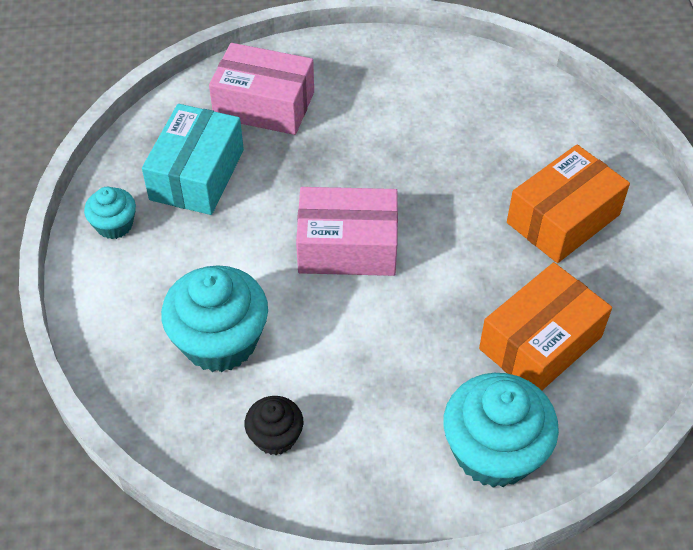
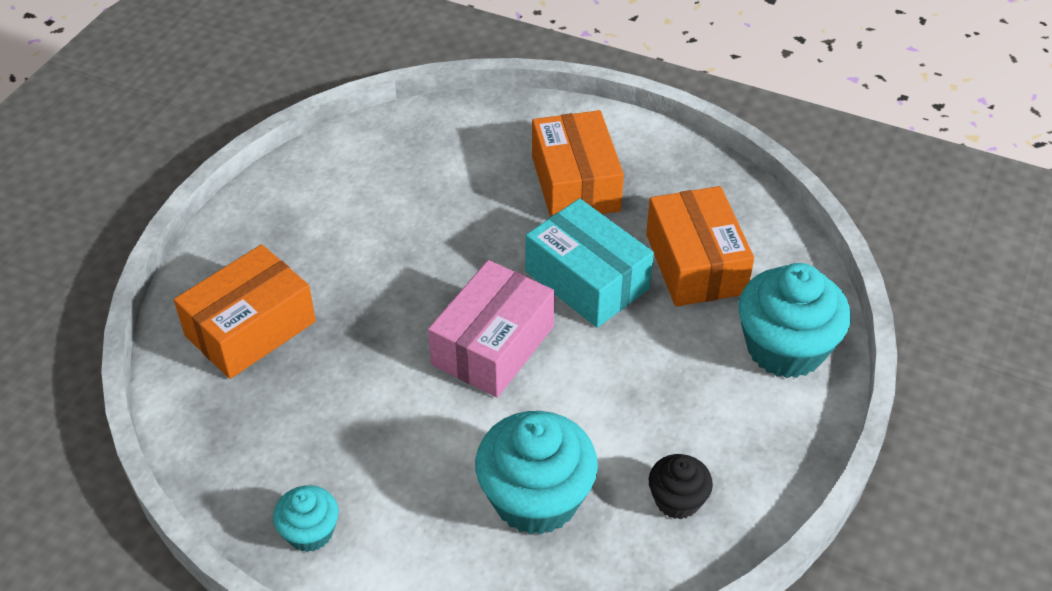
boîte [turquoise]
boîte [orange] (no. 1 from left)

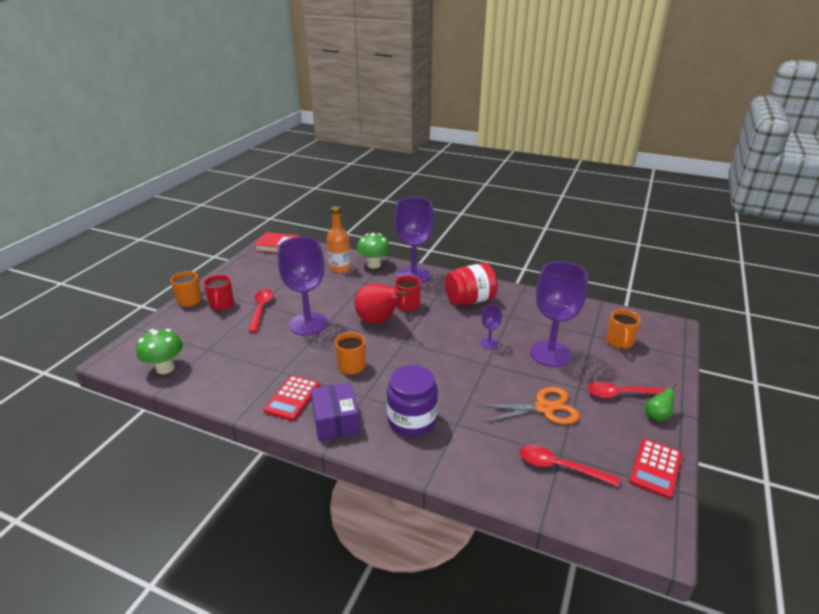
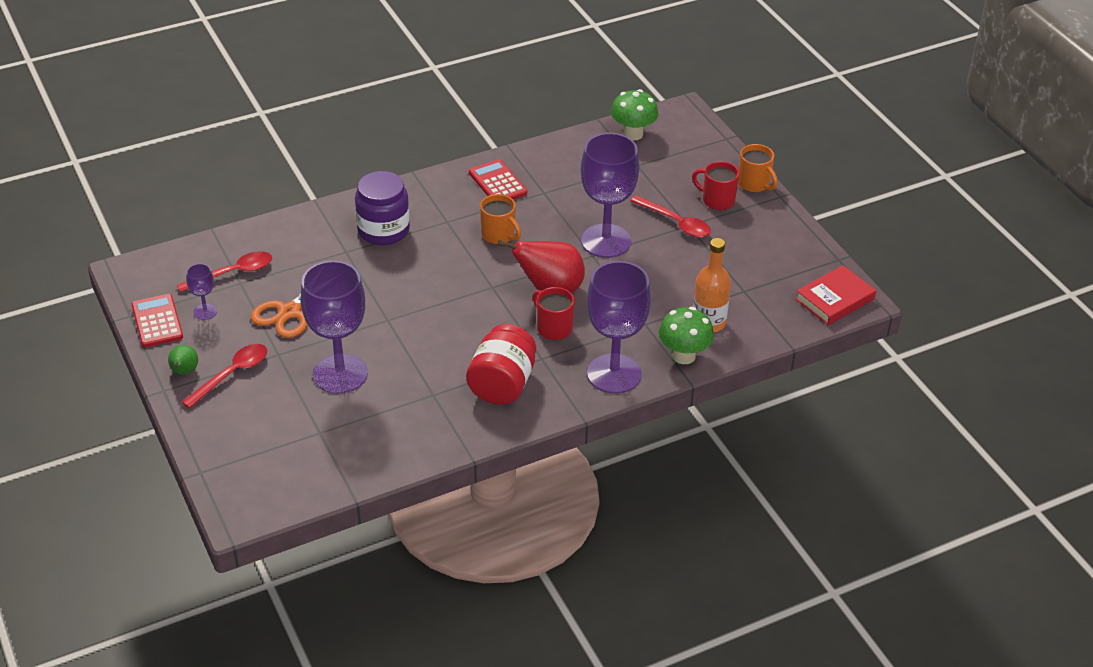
boîte [violet]
verre à pied [violet] (no. 1 from left)
tasse [orange] (no. 3 from left in the first image)

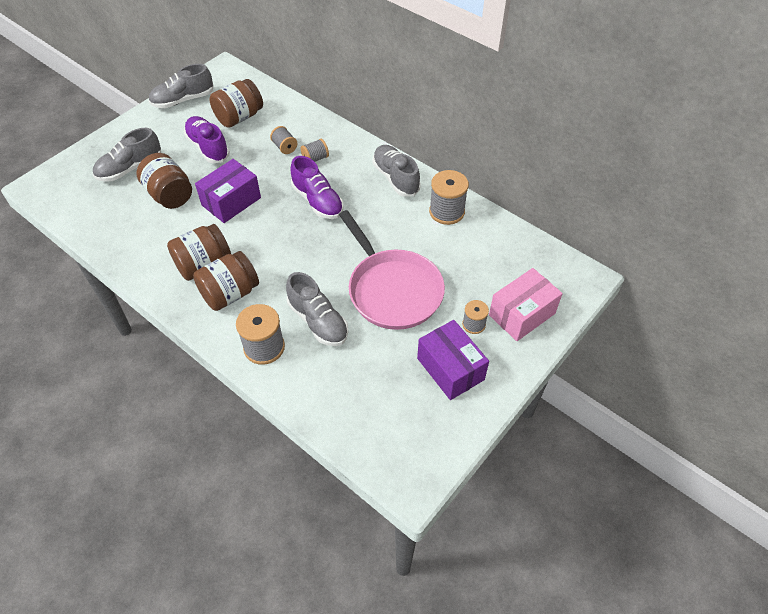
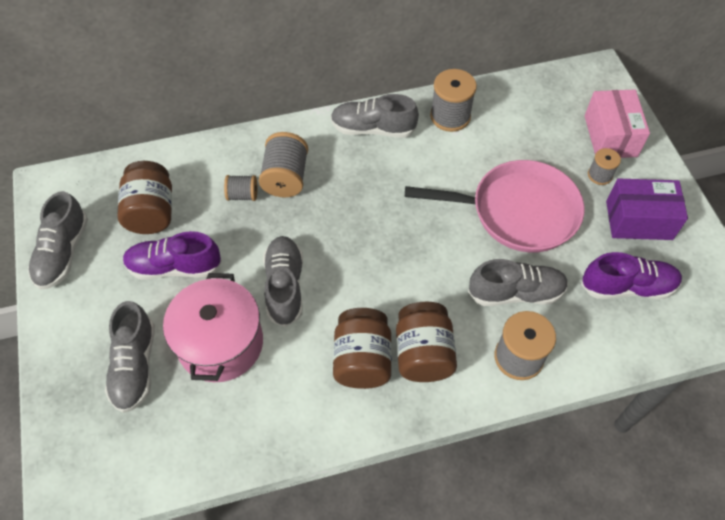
marmite [rose]
chaussure [gris] (no. 3 from left)
chaussure [violet] (no. 2 from left)
bobine [gris] (no. 2 from left)

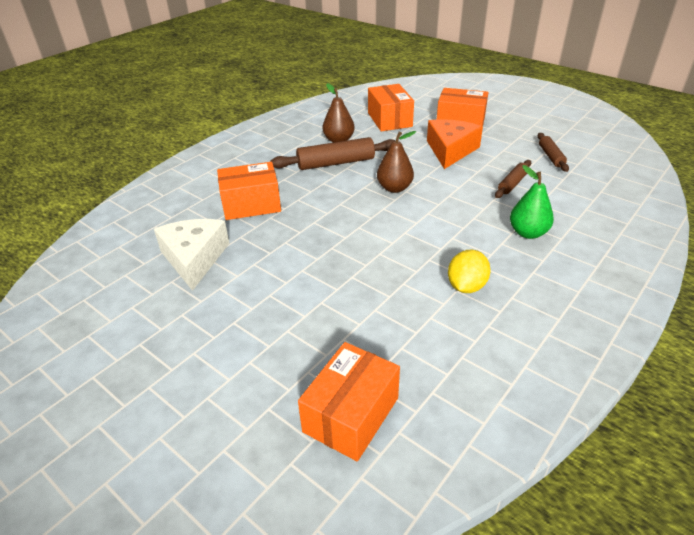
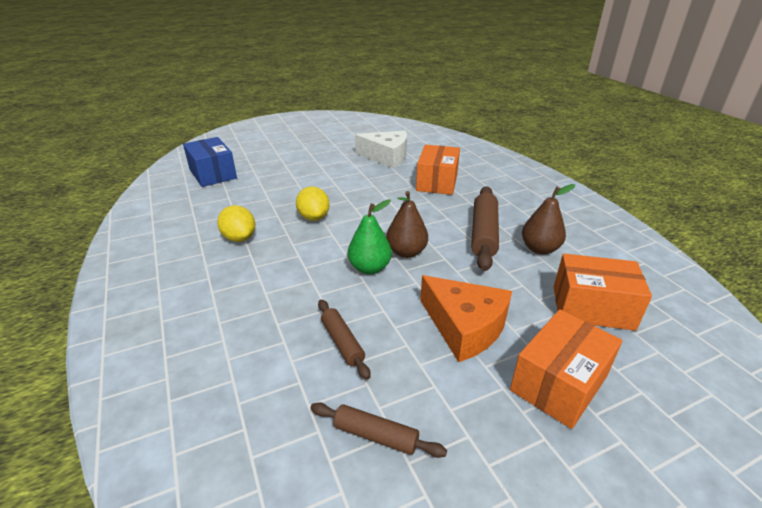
boîte [bleu]
poire [vert]
citron [jaune] (no. 2 from left)

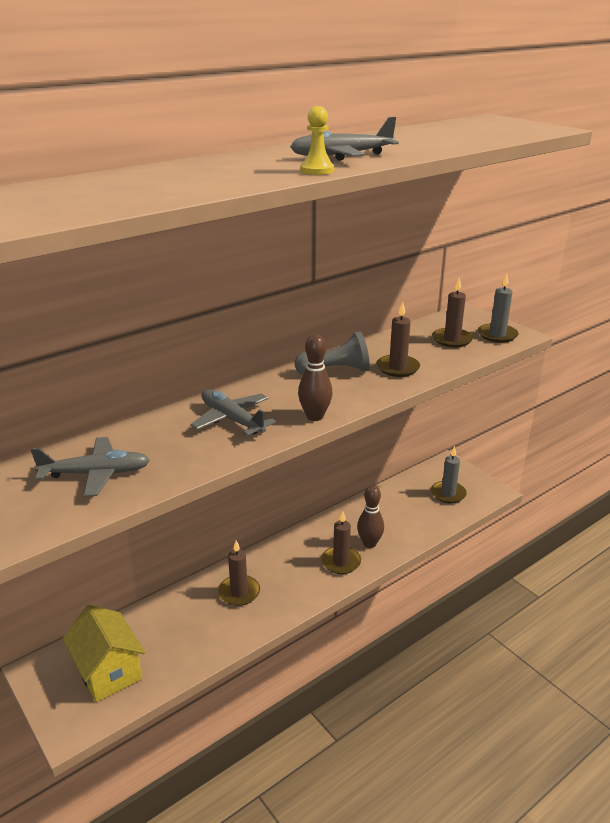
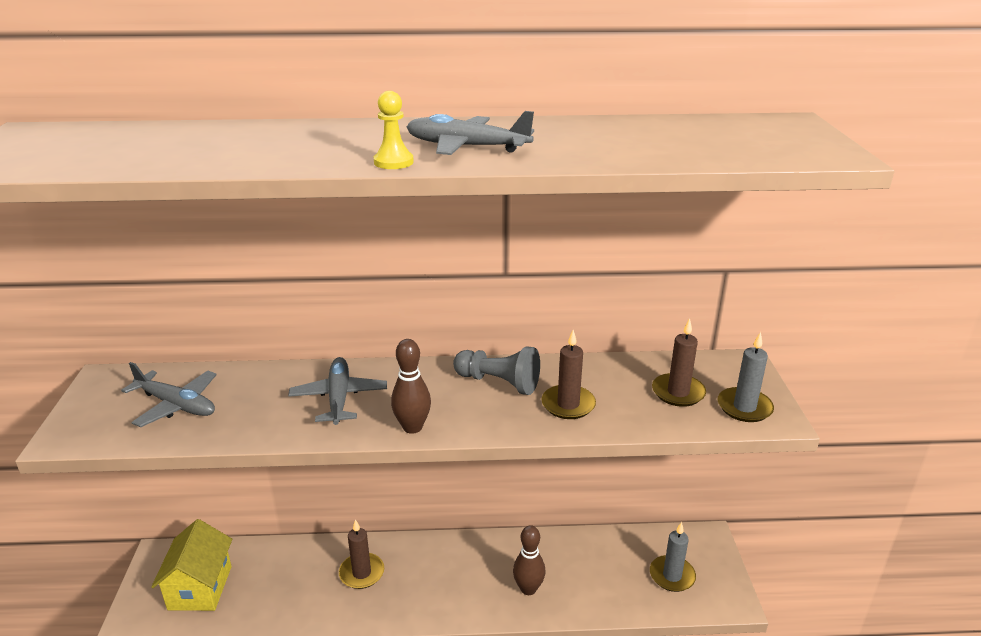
bougie [marron] (no. 2 from left in the first image)

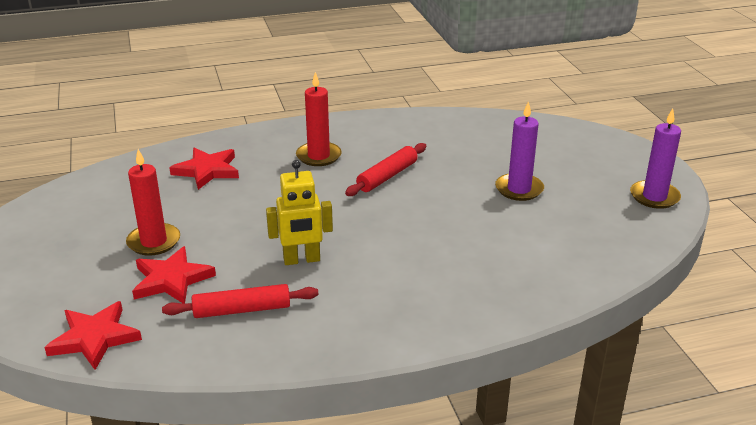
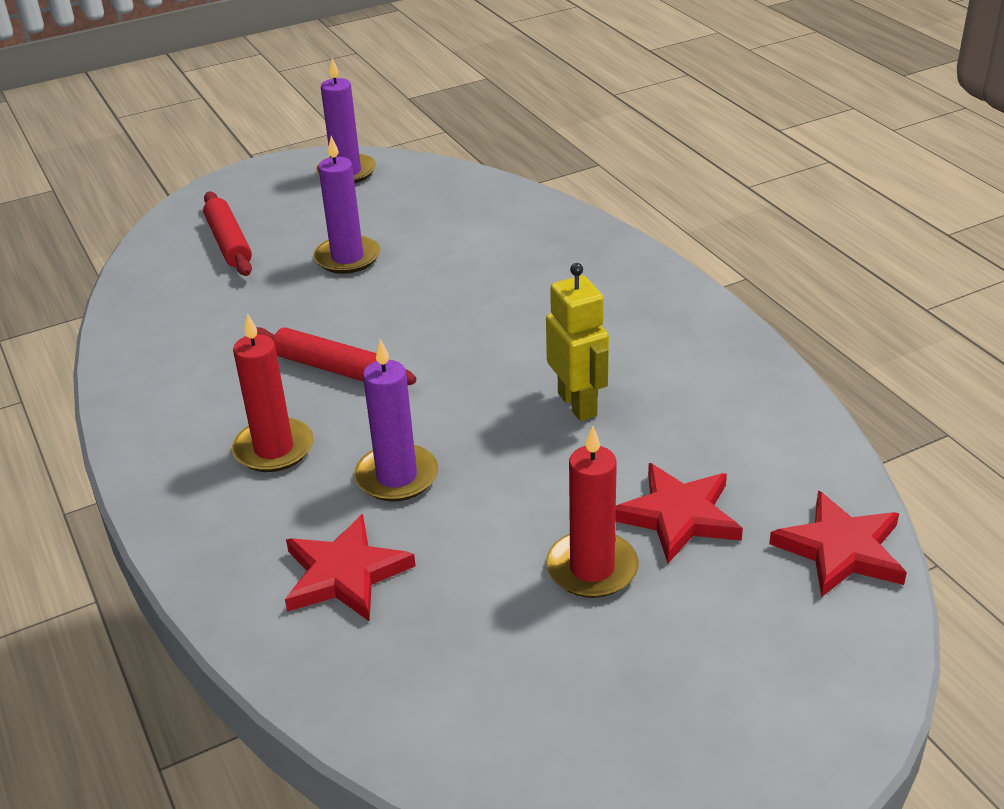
rouleau à pâtisserie [rouge] (no. 1 from left)
bougie [violet] (no. 3 from left)

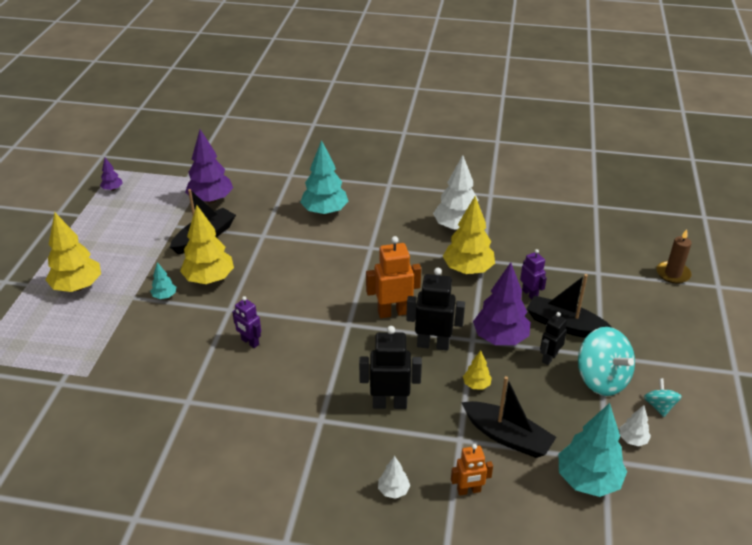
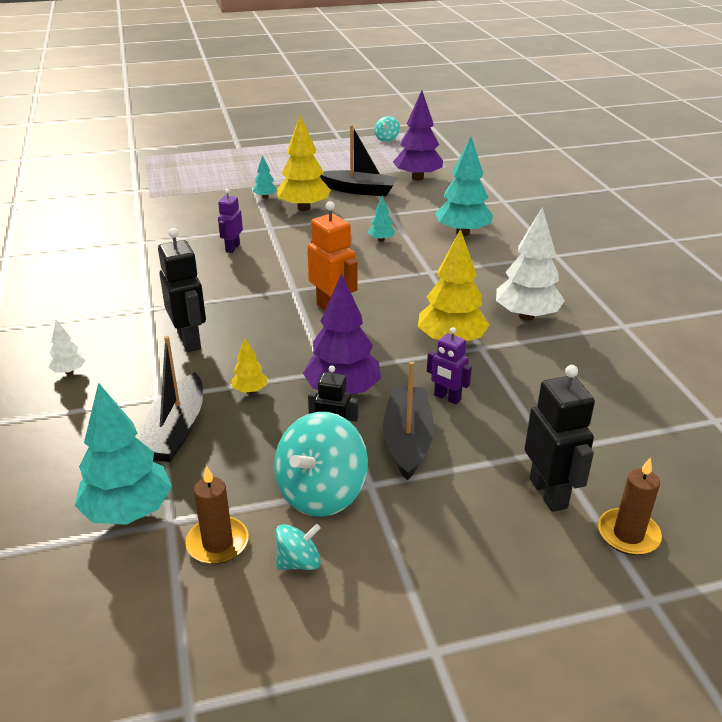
arbre [jaune] (no. 1 from left in the first image)
toupie [turquoise] (no. 3 from left)
robot [noir] (no. 3 from left)
robot [orange] (no. 2 from left in the first image)
robot [violet] (no. 2 from left)
bougie [marron] (no. 1 from left)
arbre [turquoise] (no. 3 from left)

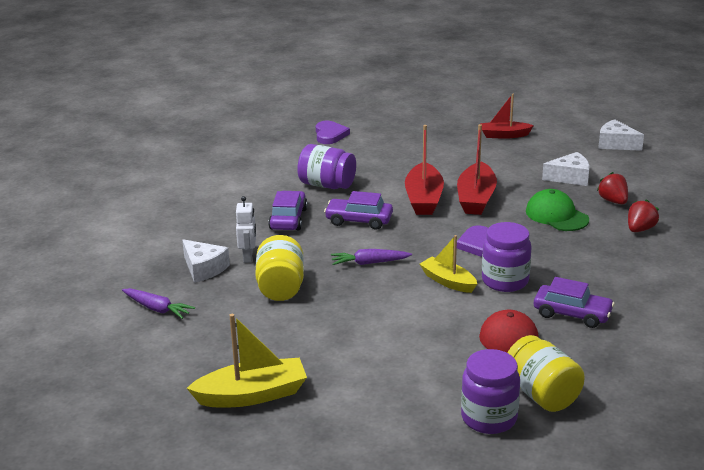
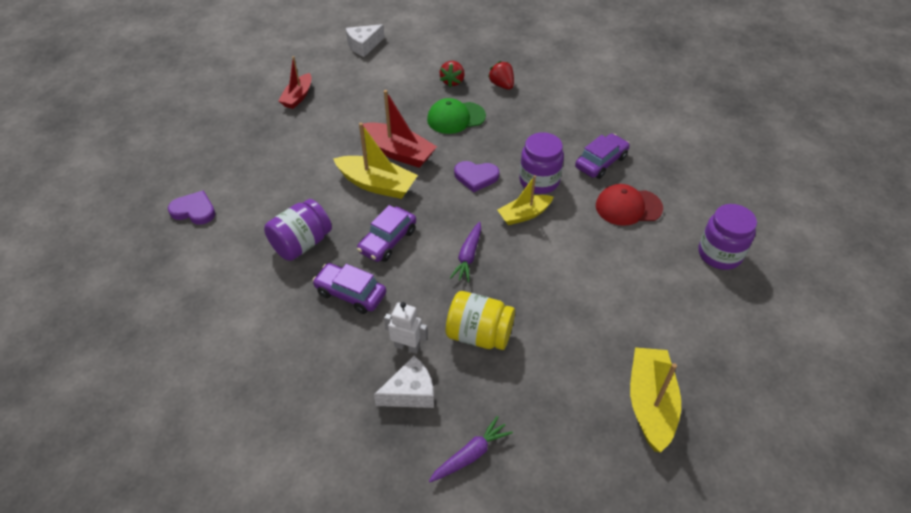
bateau [jaune] (no. 1 from left)
bocal [jaune] (no. 2 from left in the first image)
fromage [blanc] (no. 2 from left in the first image)
fraise [rouge] (no. 1 from left)

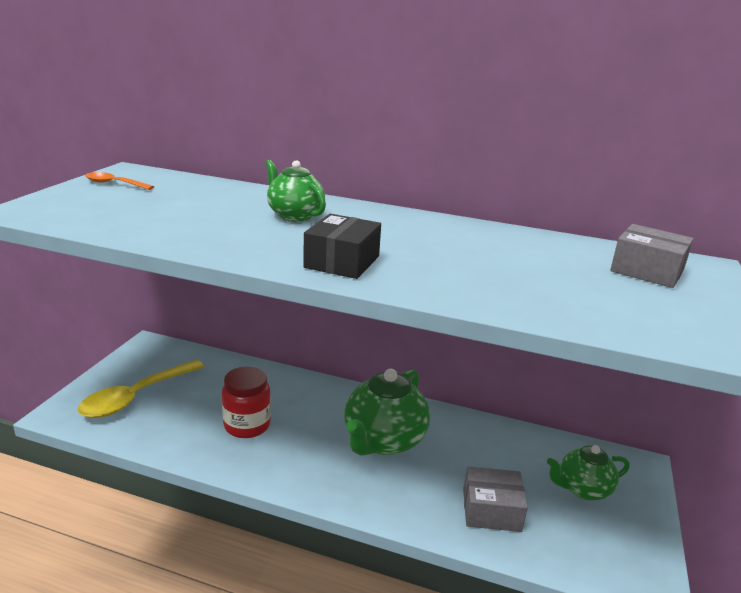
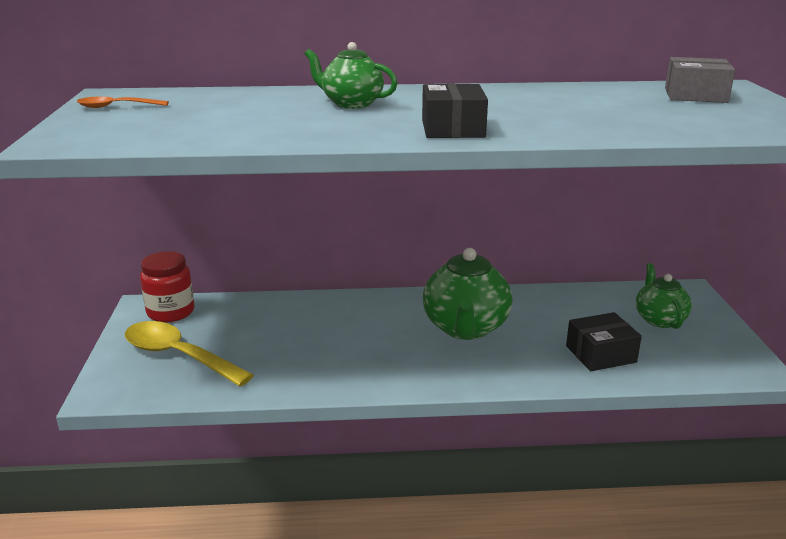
cuillère [jaune]
bocal [rouge]
boîte [noir] (no. 2 from left)
théière [vert] (no. 3 from left)

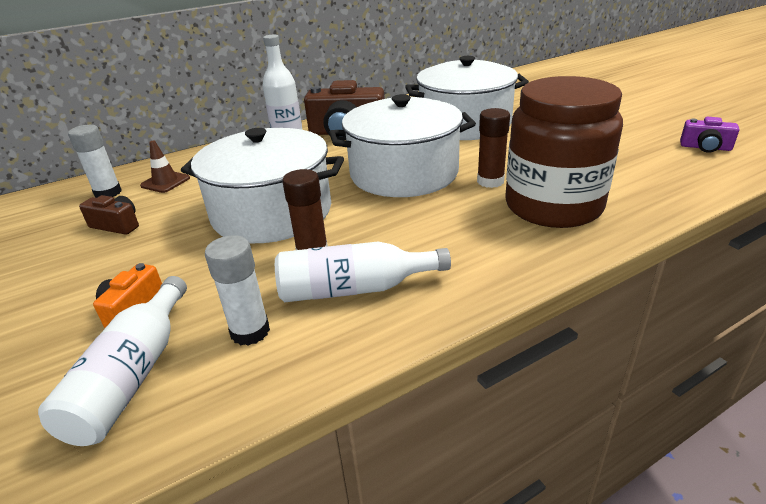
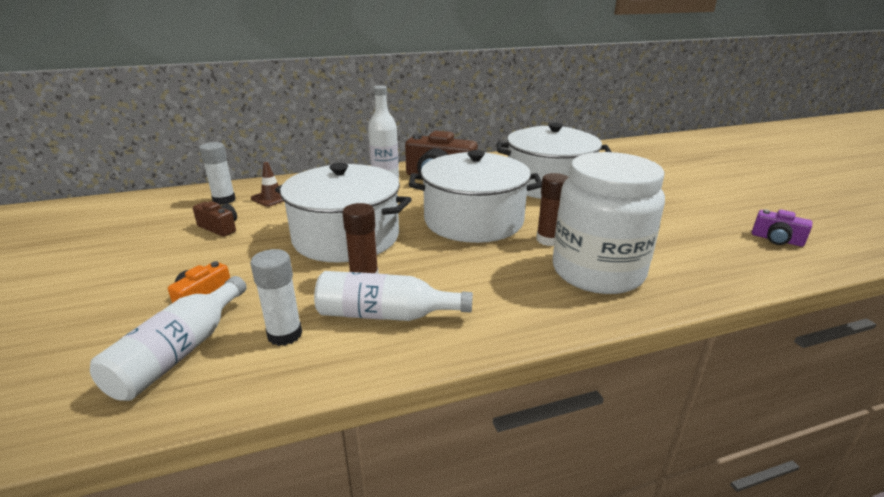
bocal [blanc]

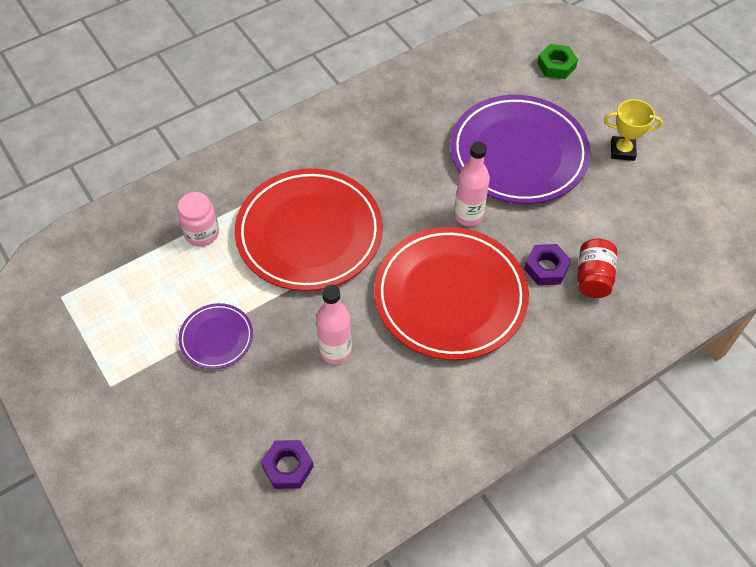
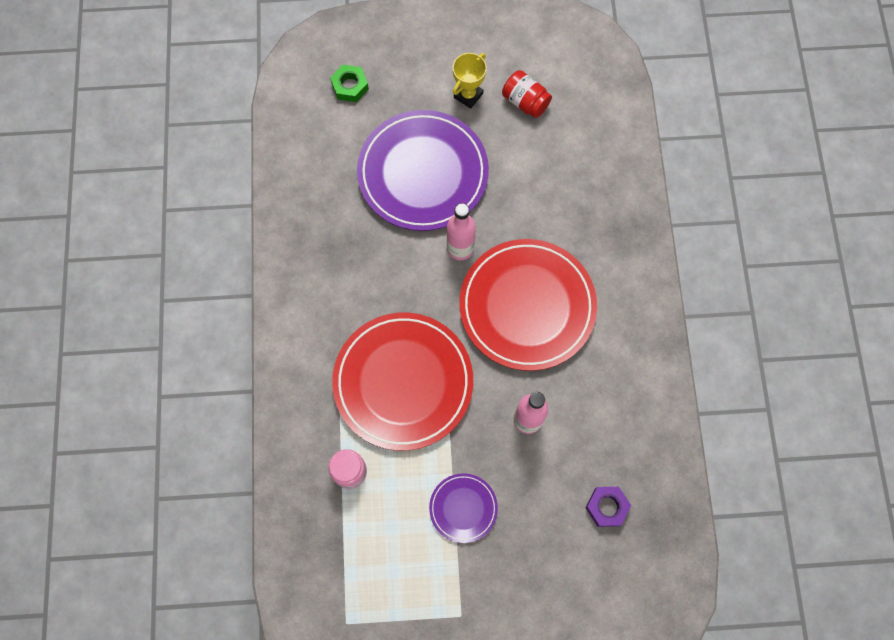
écrou [violet] (no. 2 from left in the first image)
bocal [rouge]

